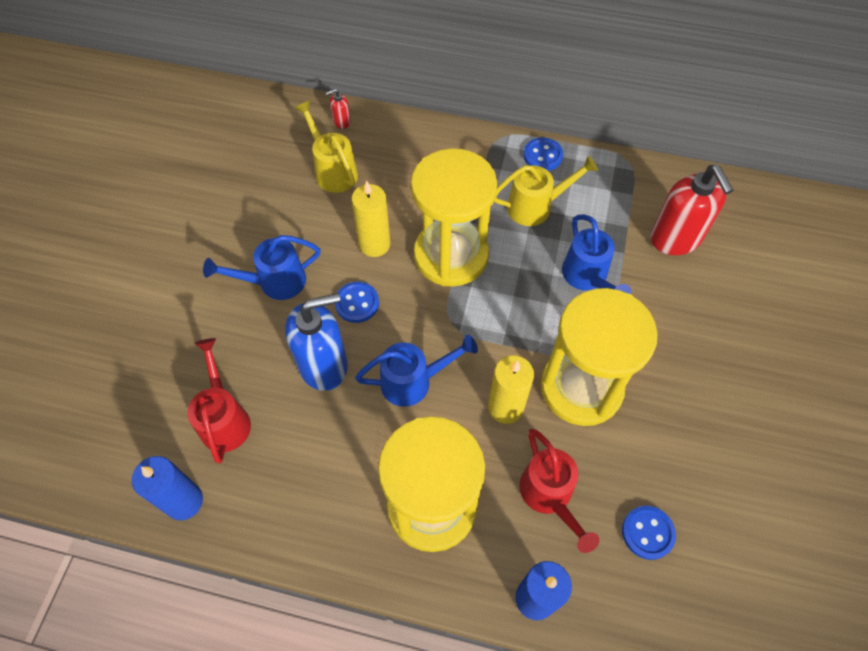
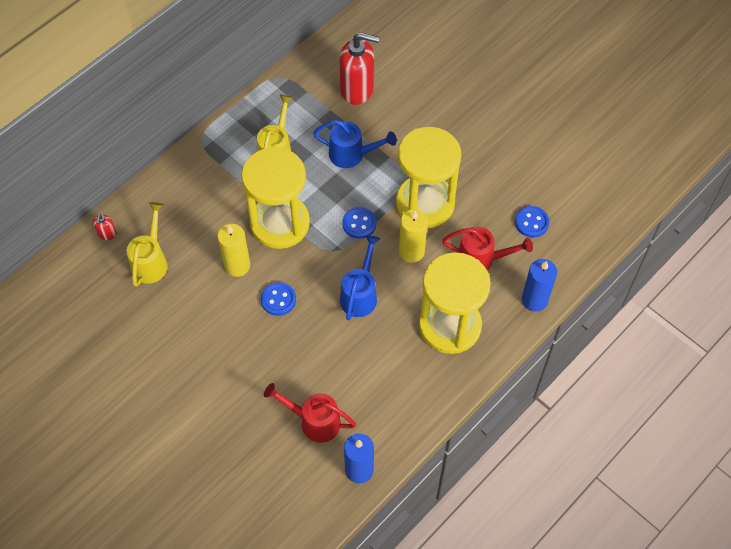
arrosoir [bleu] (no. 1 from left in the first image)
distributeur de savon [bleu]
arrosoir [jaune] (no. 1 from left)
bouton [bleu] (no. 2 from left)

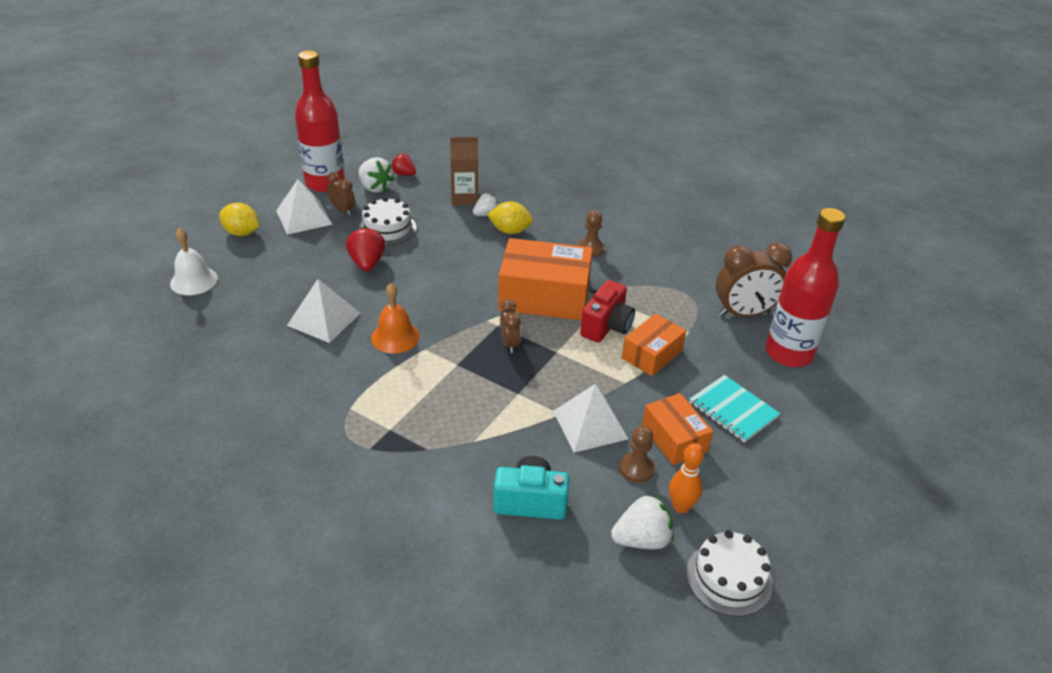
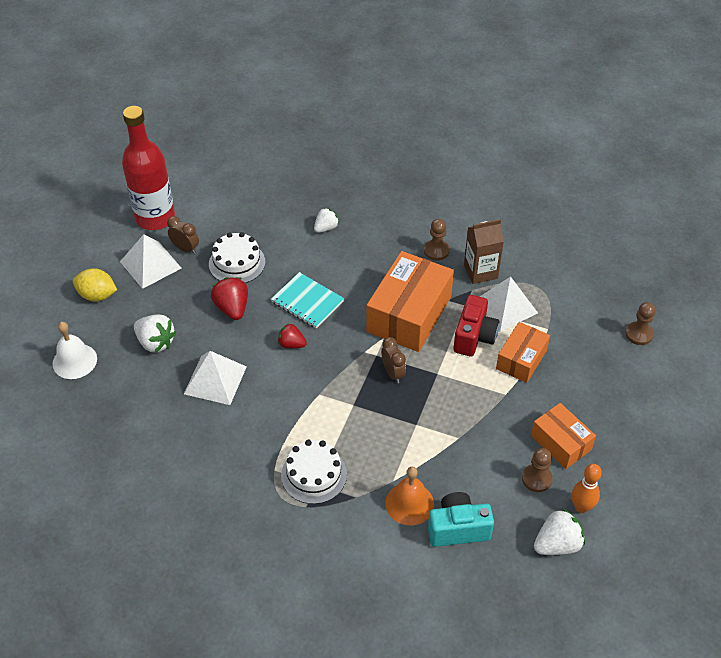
fraise [blanc] (no. 1 from left)
cloche [orange]
fraise [rouge] (no. 2 from left)
brique de lait [marron]
citron [jaune] (no. 2 from left in the first image)
boîte [orange] (no. 1 from left)
pyramide [blanc] (no. 3 from left)
gâteau [blanc] (no. 2 from left)
carnet [turquoise]
réveil [marron] (no. 3 from left in the first image)
pion [marron] (no. 3 from left)

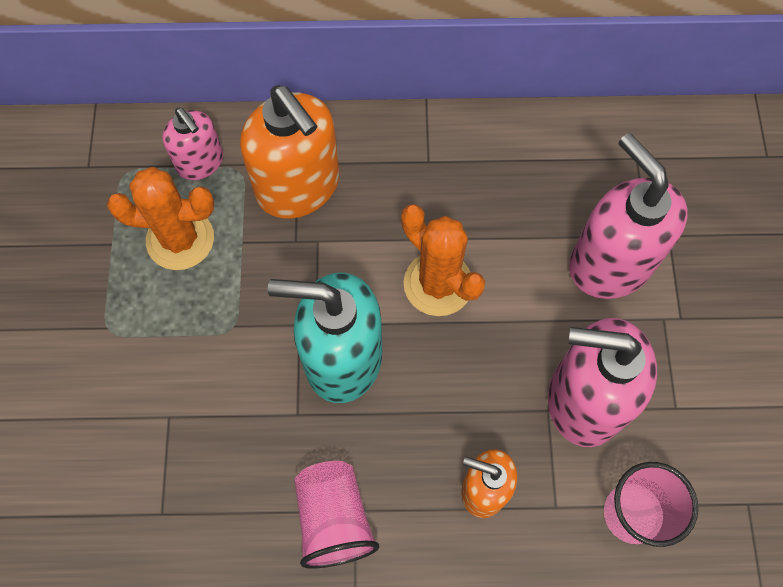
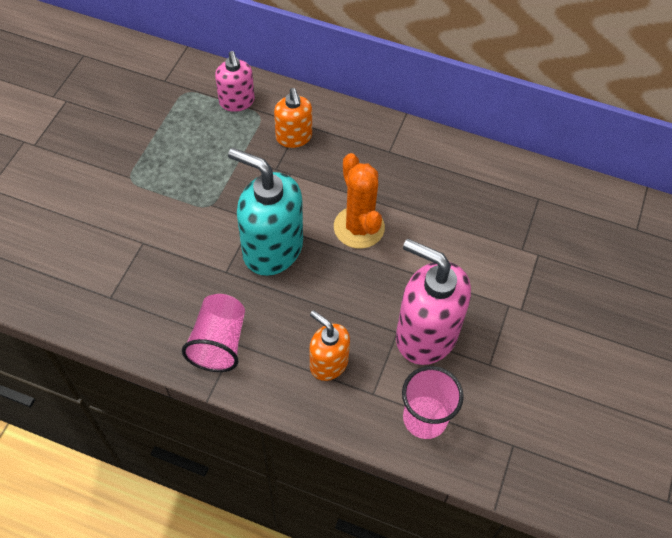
cactus [orange] (no. 1 from left in the first image)
distributeur de savon [orange] (no. 1 from left)
distributeur de savon [rose] (no. 3 from left in the first image)

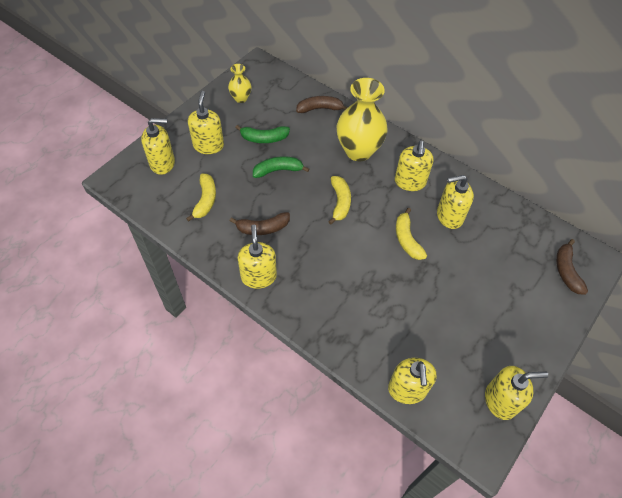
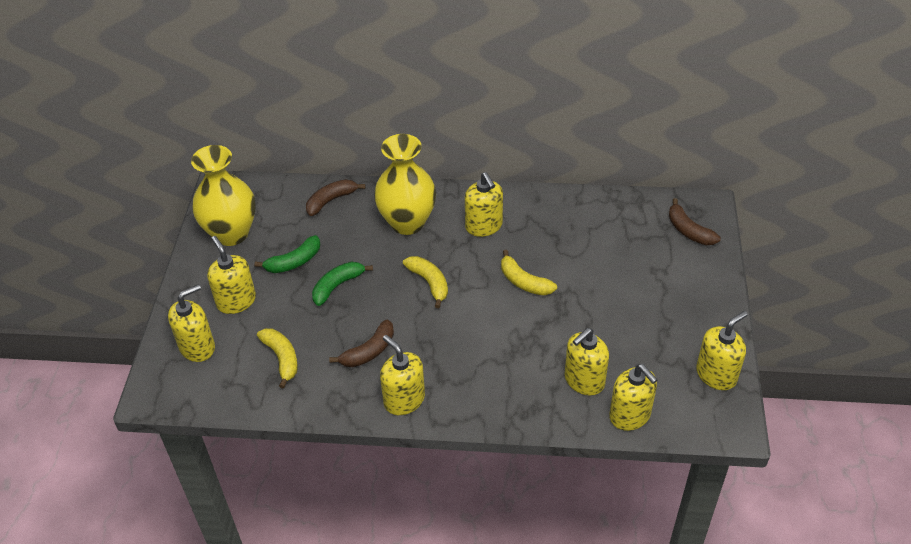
vase [jaune] (no. 1 from left)
distributeur de savon [jaune] (no. 5 from left)

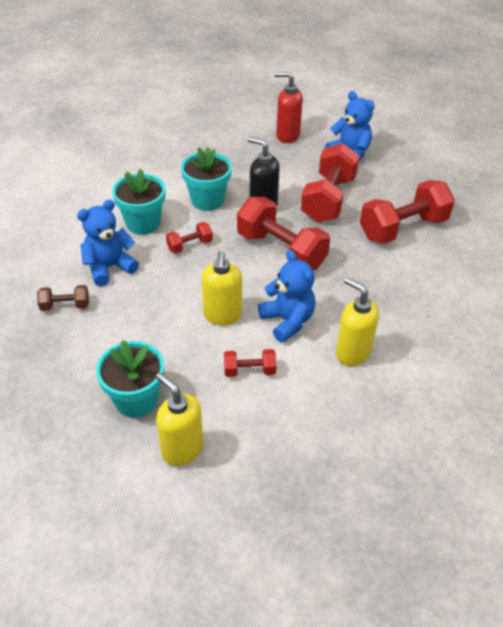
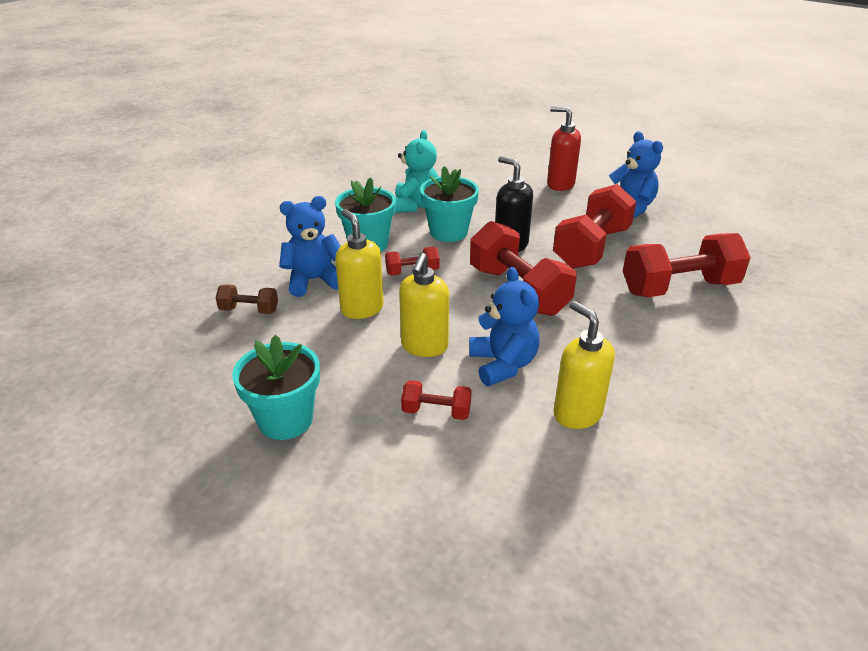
distributeur de savon [jaune] (no. 1 from left)
ours en peluche [turquoise]

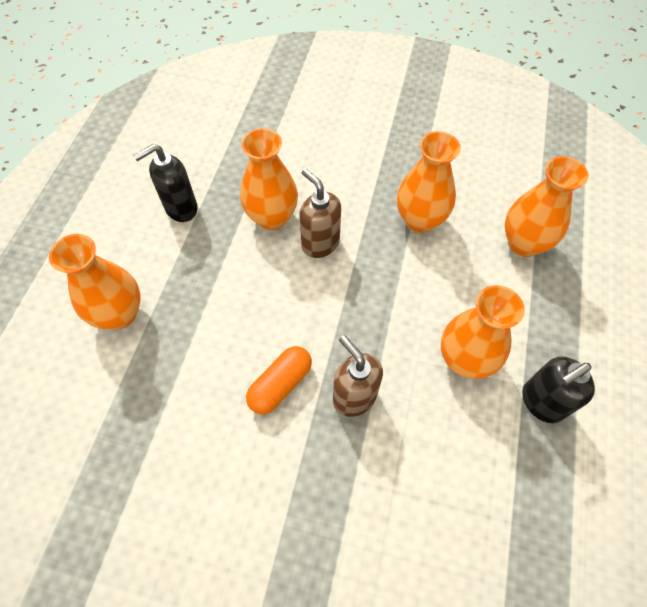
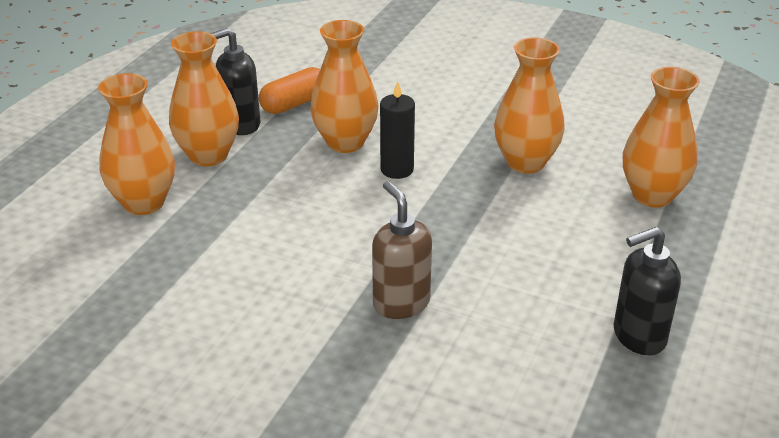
gélule [orange]
bougie [noir]
vase [orange] (no. 2 from left)

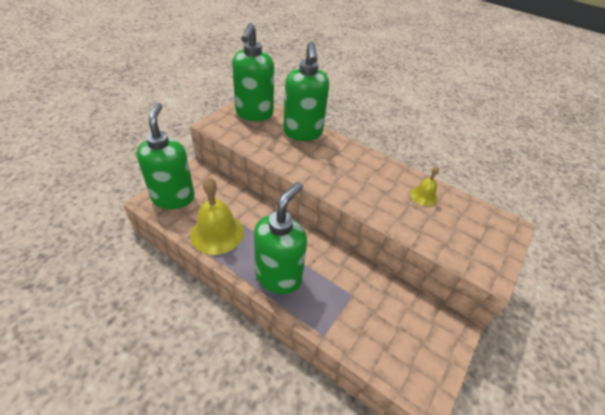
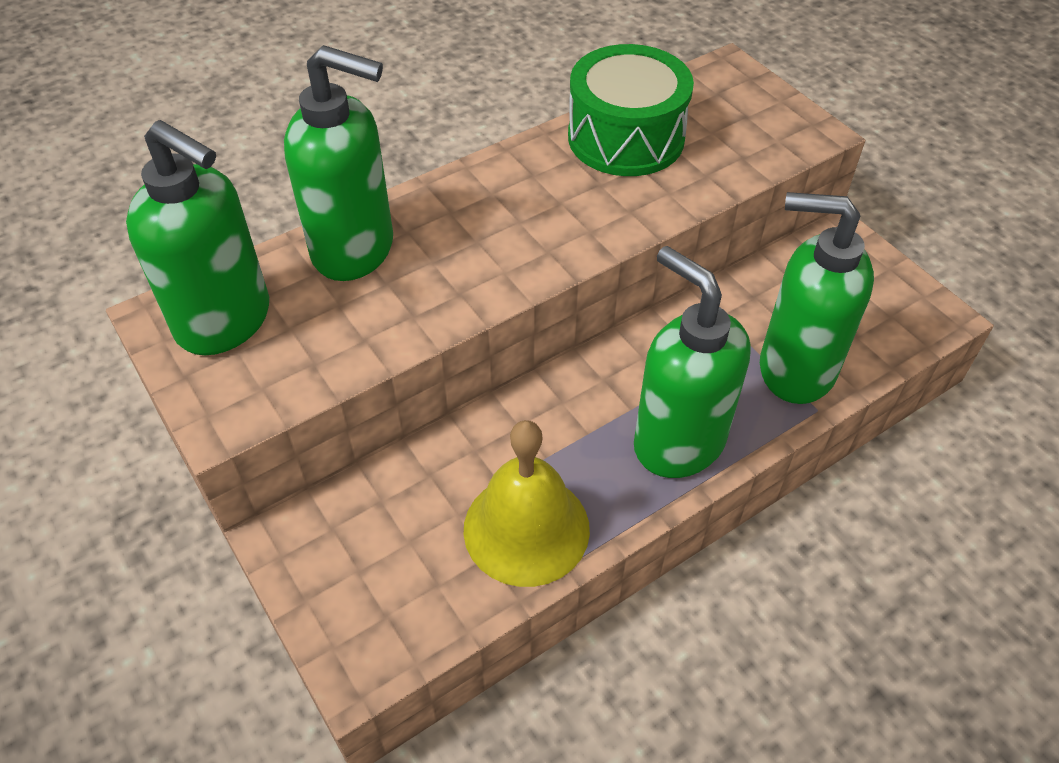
distributeur de savon [vert] (no. 4 from left)
tambour [vert]

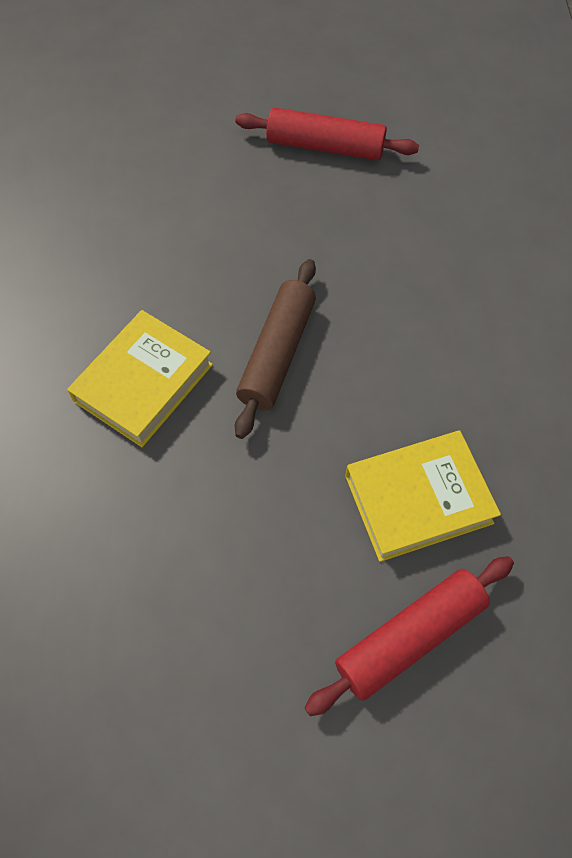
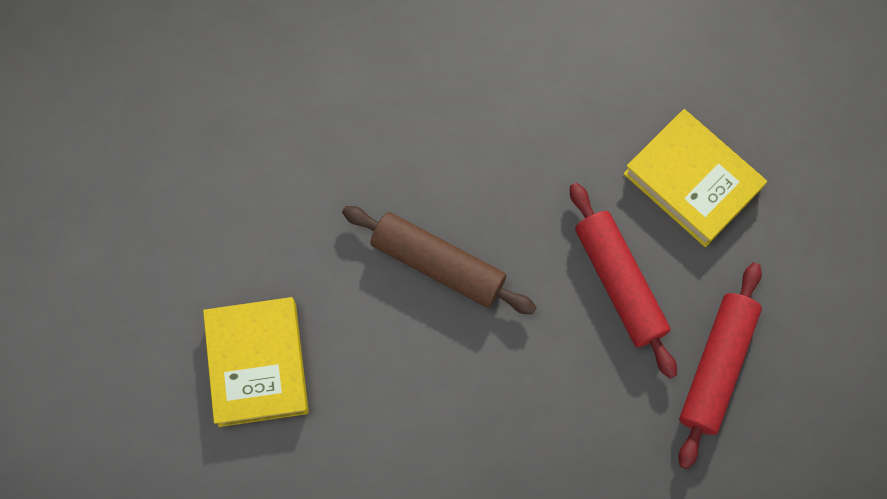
livre [jaune] (no. 2 from left)
rouleau à pâtisserie [rouge] (no. 1 from left)

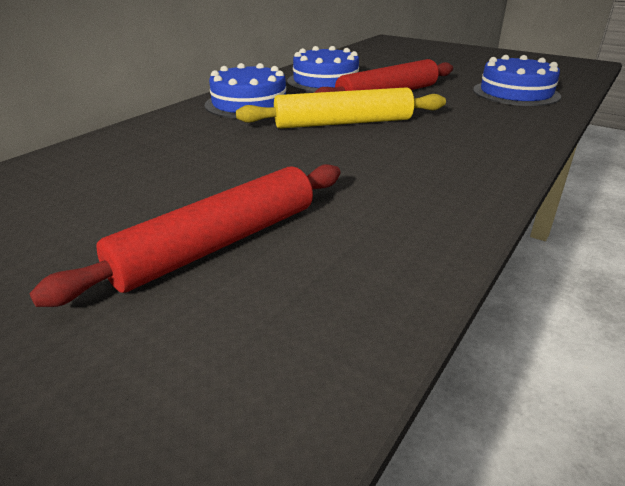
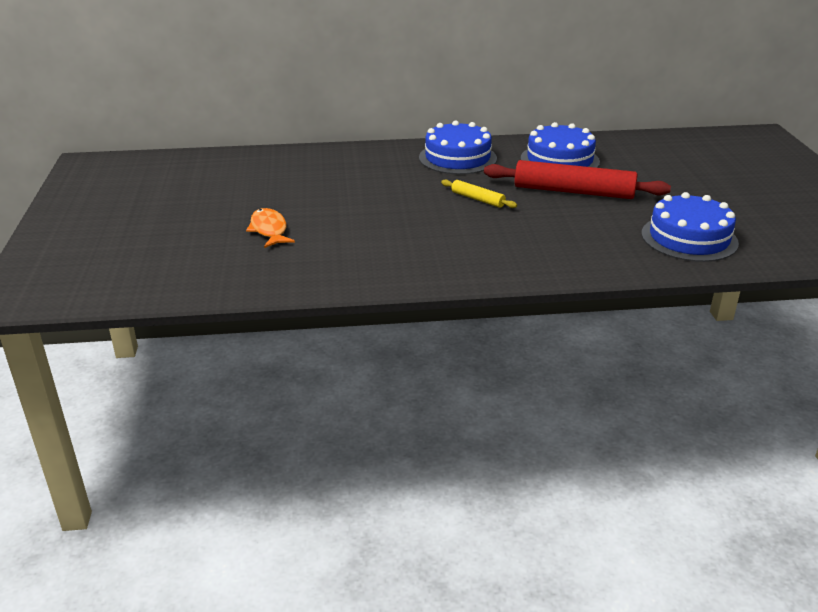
poisson [orange]
rouleau à pâtisserie [jaune]

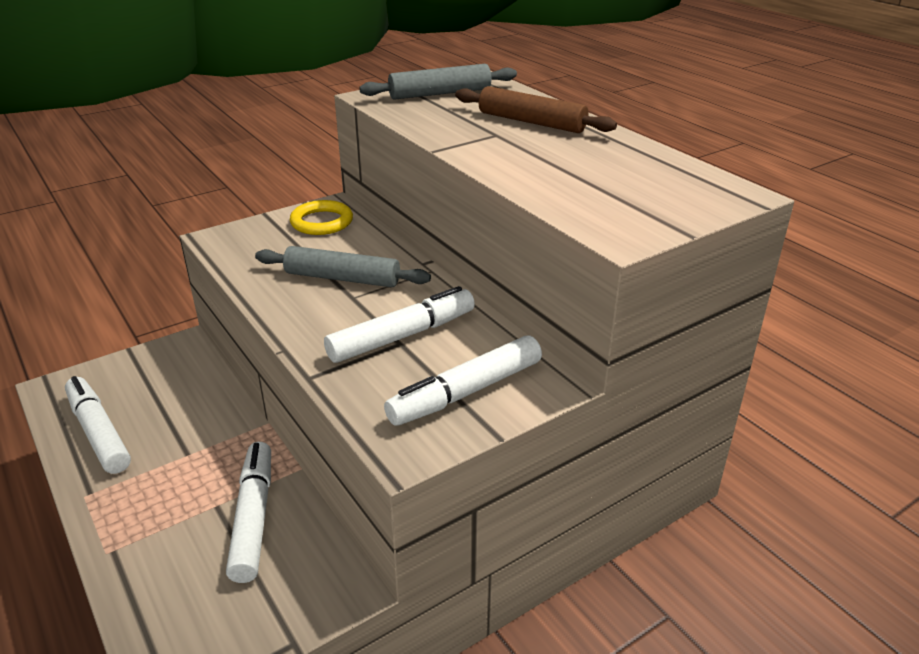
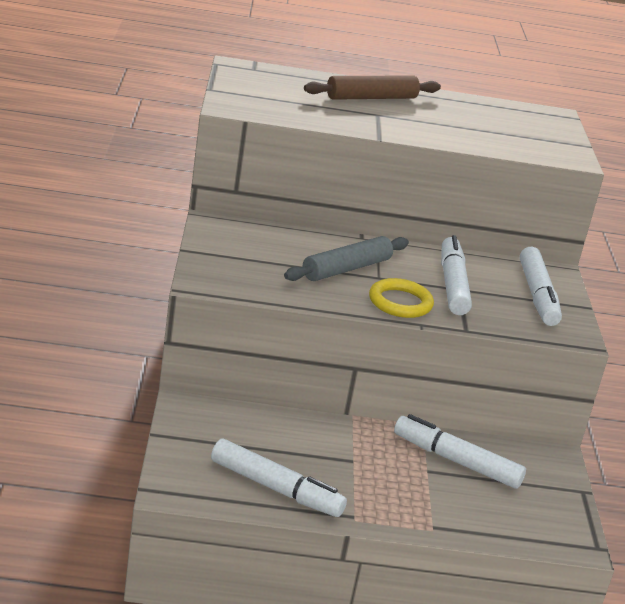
feutre [blanc] (no. 1 from left)
anneau [jaune]
rouleau à pâtisserie [gris] (no. 2 from left in the first image)

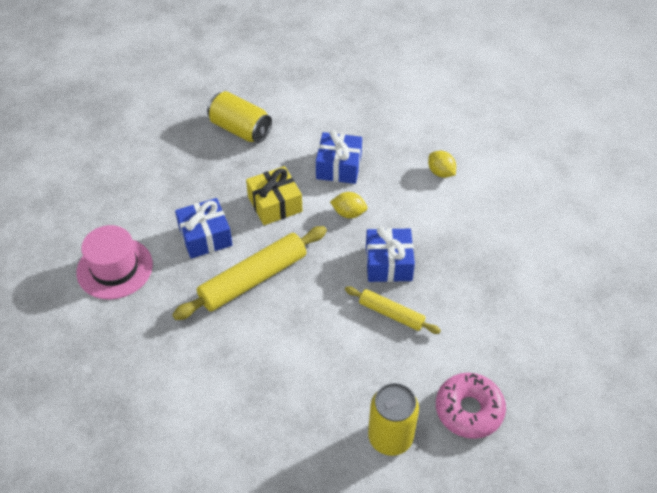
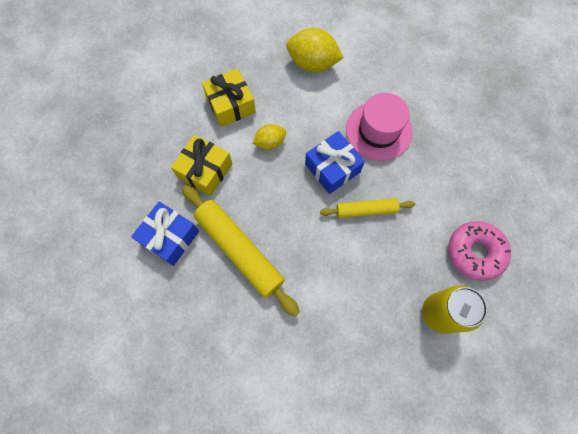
chapeau [rose]
rouleau à pâtisserie [jaune] (no. 1 from left)
canette [jaune] (no. 1 from left in the first image)
cadeau [jaune] (no. 2 from left)
citron [jaune] (no. 2 from left)

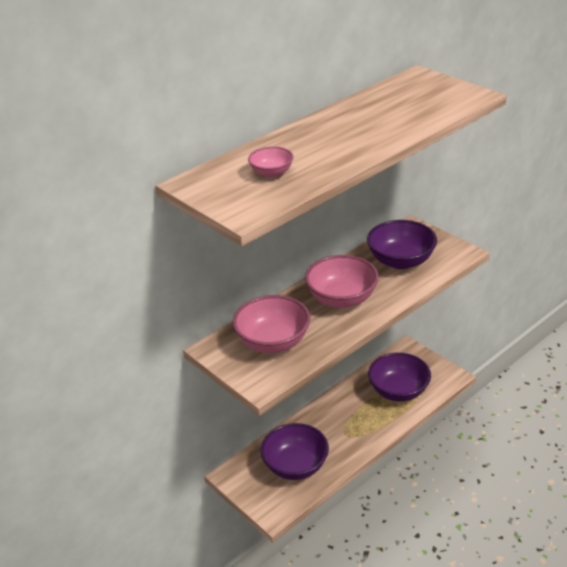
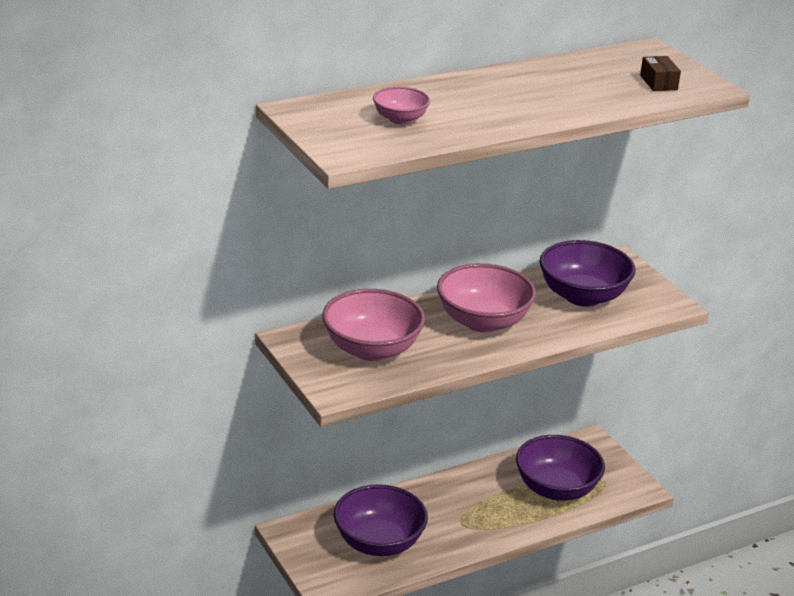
boîte [marron]

